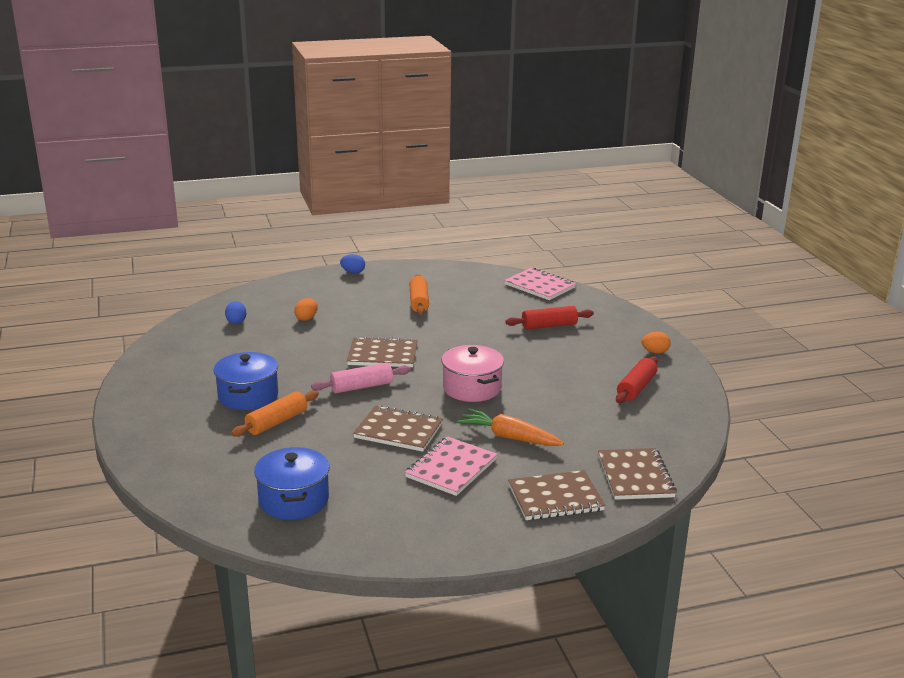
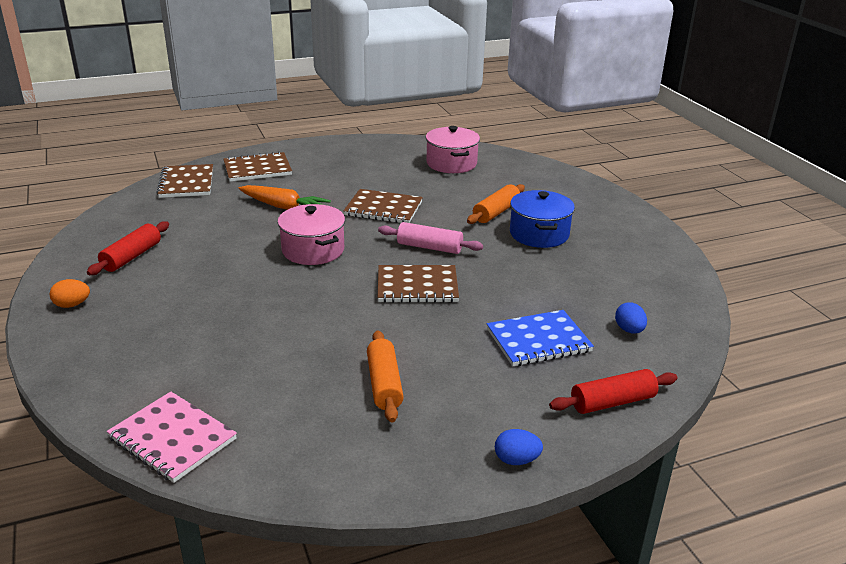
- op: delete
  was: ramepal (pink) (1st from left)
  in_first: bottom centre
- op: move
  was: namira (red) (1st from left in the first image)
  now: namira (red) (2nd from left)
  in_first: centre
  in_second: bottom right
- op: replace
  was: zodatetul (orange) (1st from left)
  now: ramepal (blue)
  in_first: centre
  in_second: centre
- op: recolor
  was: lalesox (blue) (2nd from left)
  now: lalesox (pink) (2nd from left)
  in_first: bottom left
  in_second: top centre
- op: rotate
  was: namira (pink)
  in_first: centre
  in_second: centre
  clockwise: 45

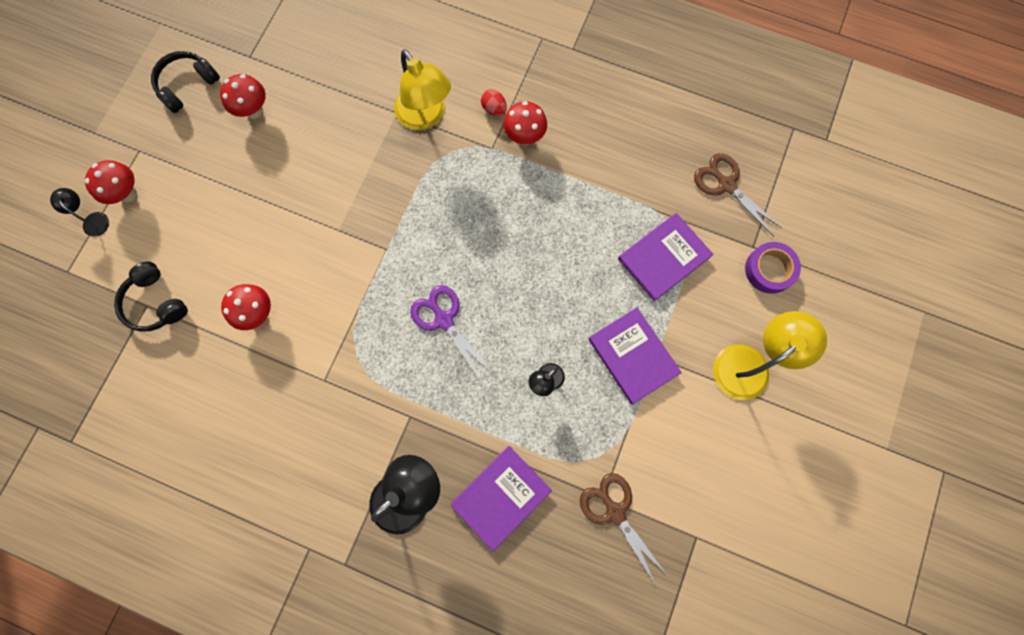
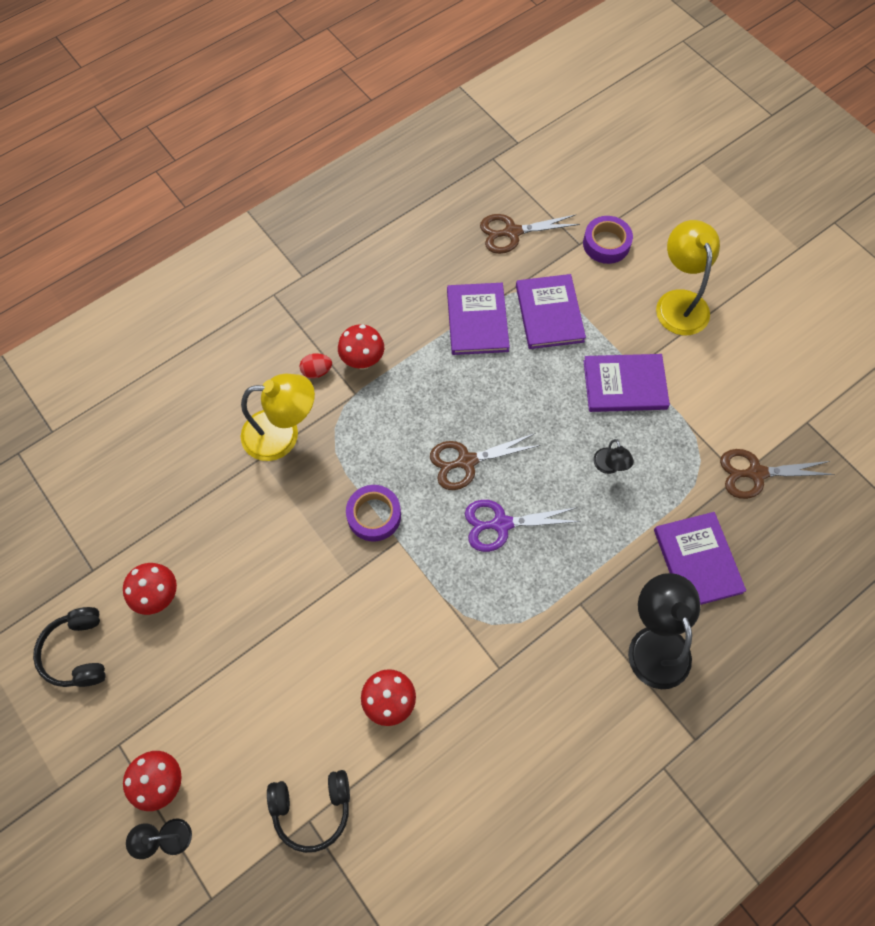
- op: insert
  now: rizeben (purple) (1st from left)
  in_second: centre
- op: insert
  now: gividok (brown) (1st from left)
  in_second: centre
- op: insert
  now: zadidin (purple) (1st from left)
  in_second: centre

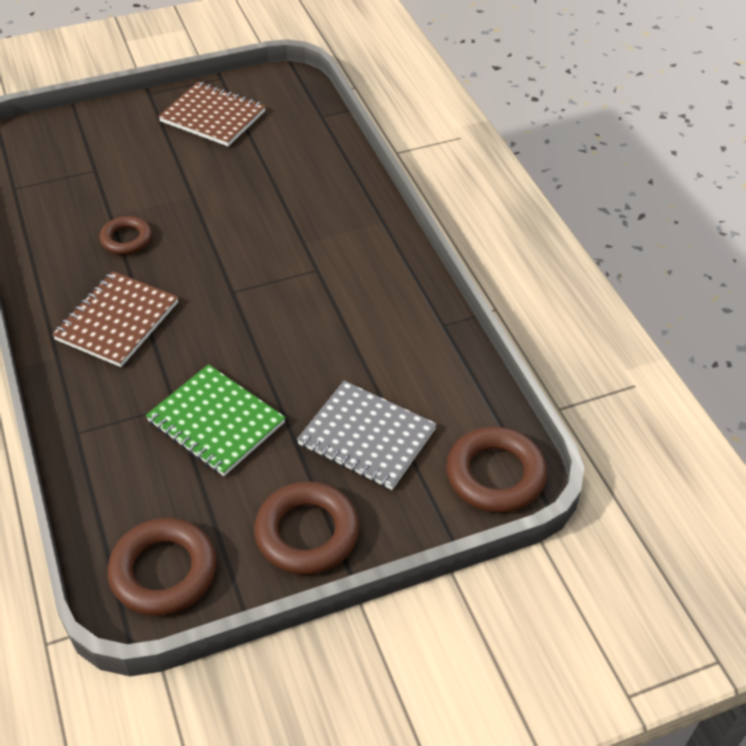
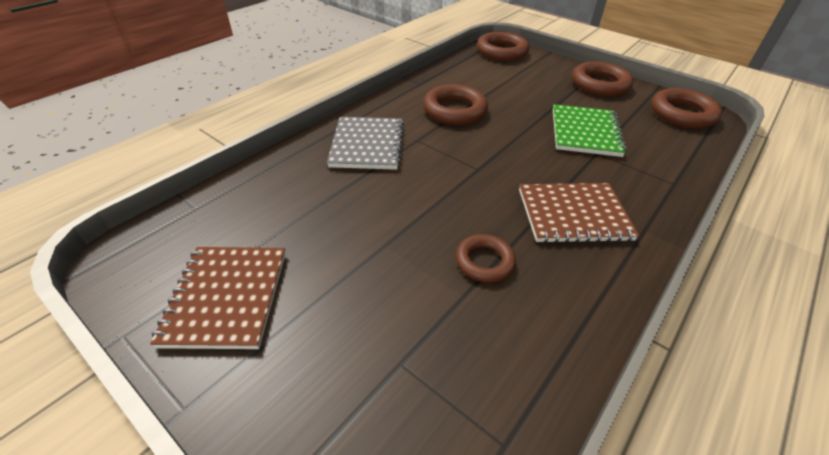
- op: insert
  now: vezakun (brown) (1st from left)
  in_second: top centre
- op: move
  was: ramepal (grey)
  in_first: centre
  in_second: top centre

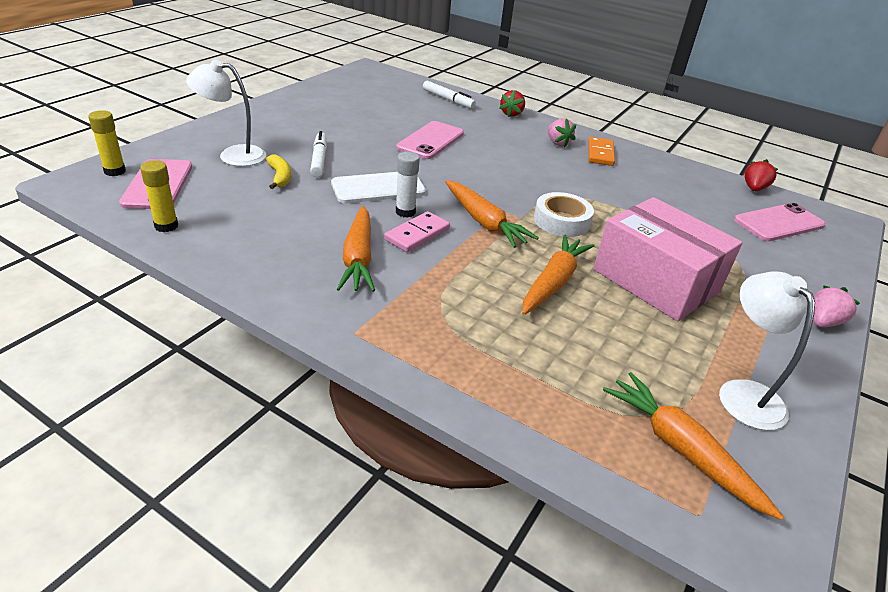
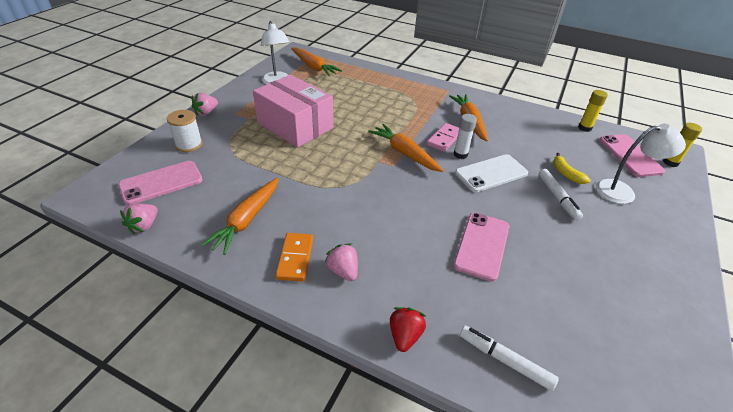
- op: delete
  was: rizeben (white)
  in_first: centre
- op: insert
  now: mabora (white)
  in_second: top left
- op: move
  was: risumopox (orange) (3rd from left in the first image)
  now: risumopox (orange) (1st from left)
  in_first: centre
  in_second: middle left
- op: recolor
  was: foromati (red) (2nd from left)
  now: foromati (pink) (1st from left)
  in_first: top right
  in_second: middle left

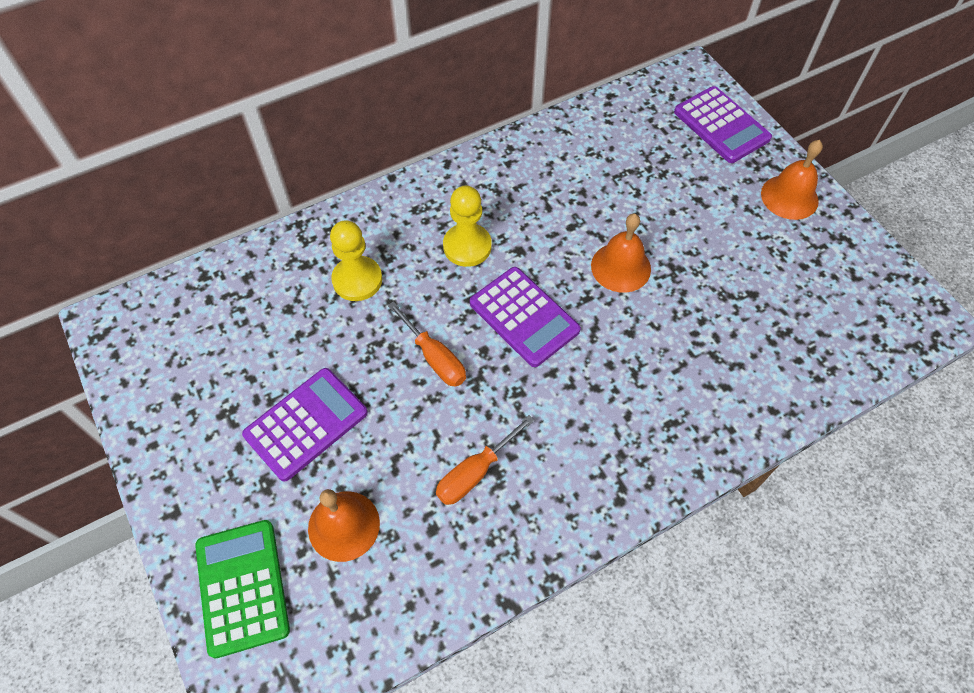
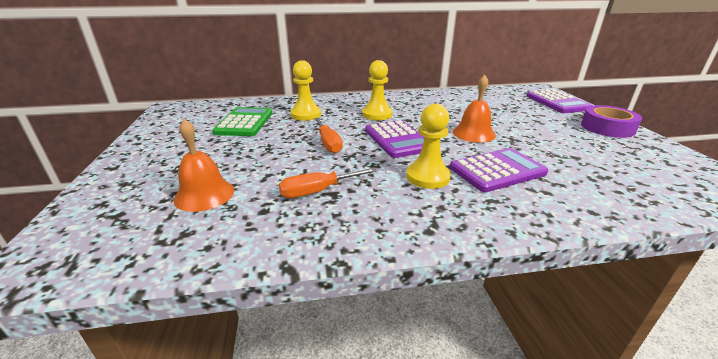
- op: insert
  now: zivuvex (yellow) (3rd from left)
  in_second: centre
- op: move
  was: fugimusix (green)
  in_first: bottom left
  in_second: centre
- op: move
  was: fugimusix (purple) (1st from left in the first image)
  now: fugimusix (purple) (2nd from left)
  in_first: middle left
  in_second: middle right
- op: replace
  was: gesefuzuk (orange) (3rd from left)
  now: rizeben (purple)
  in_first: top right
  in_second: middle right

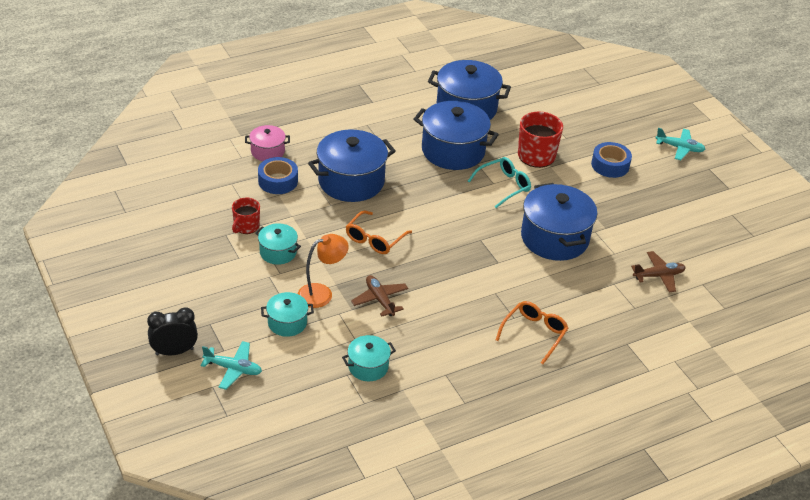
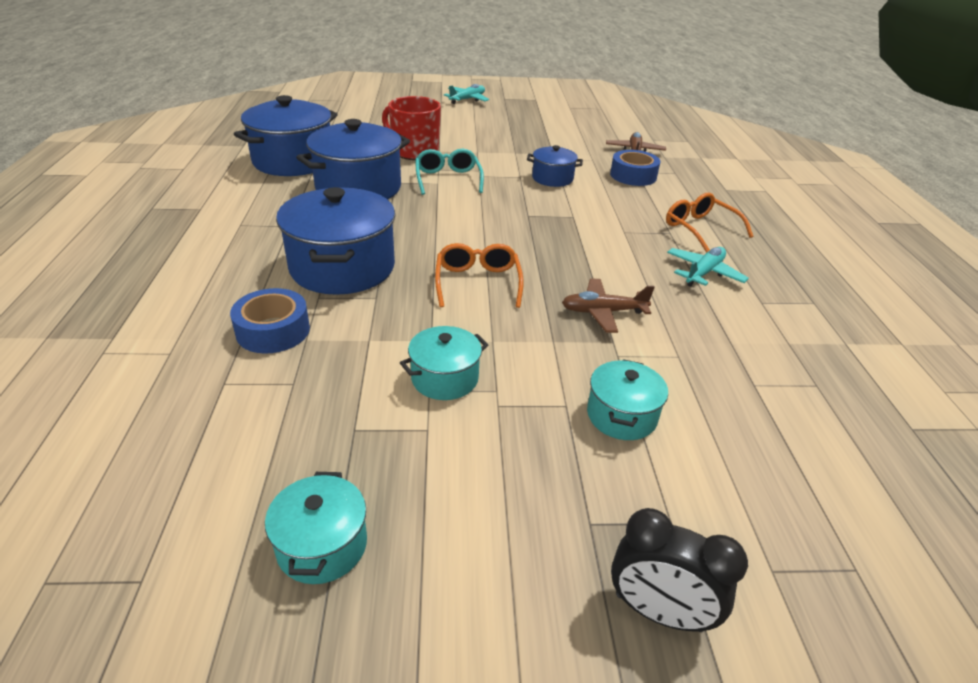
- op: delete
  was: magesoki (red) (1st from left)
  in_first: middle left
- op: delete
  was: lalesox (pink)
  in_first: top left
- op: delete
  was: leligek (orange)
  in_first: centre
- op: move
  was: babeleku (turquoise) (1st from left in the first image)
  now: babeleku (turquoise) (2nd from left)
  in_first: bottom left
  in_second: middle right
- op: move
  was: lalesox (turquoise) (3rd from left in the first image)
  now: lalesox (turquoise) (1st from left)
  in_first: bottom centre
  in_second: bottom left
- op: move
  was: rizeben (blue) (2nd from left)
  in_first: top right
  in_second: top centre
- op: rotate
  was: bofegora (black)
  in_first: middle left
  in_second: bottom right
  clockwise: -75
- op: rotate
  was: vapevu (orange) (1st from left)
  in_first: centre
  in_second: centre
  clockwise: -150
- op: resize
  was: lalesox (blue) (4th from left)
  in_first: middle right
  in_second: top centre
  ratio: 0.52

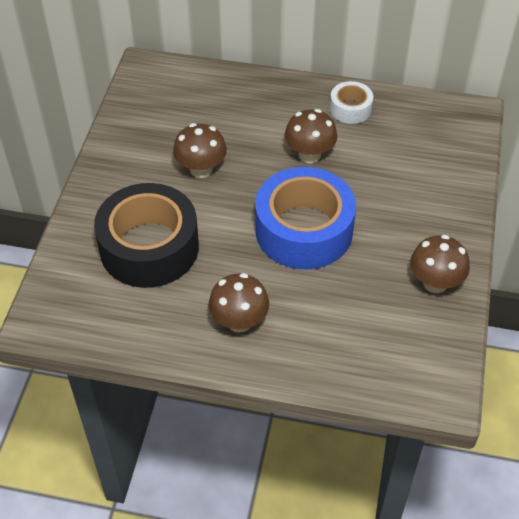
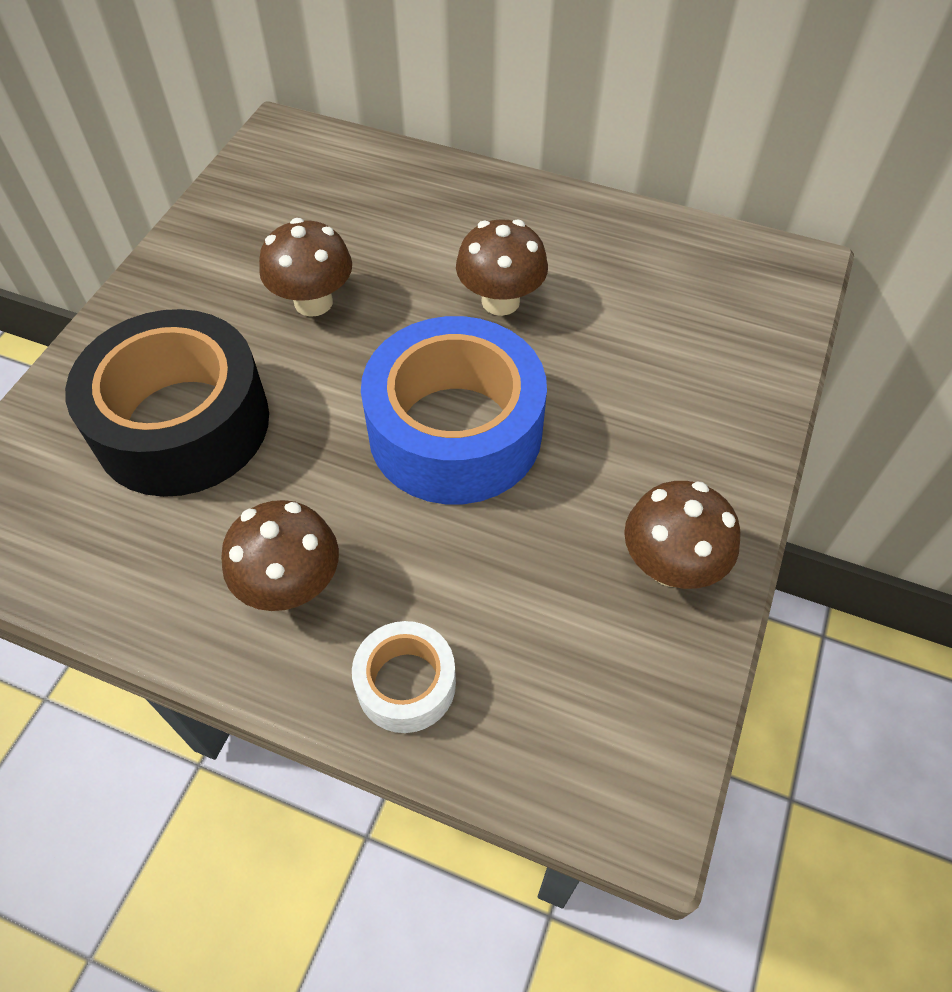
- op: move
  was: rizeben (white)
  in_first: top right
  in_second: bottom centre

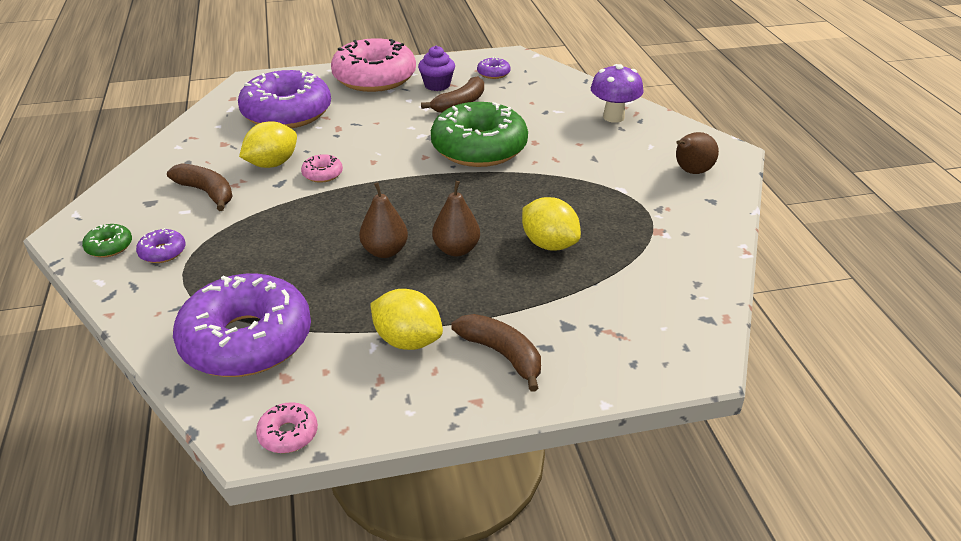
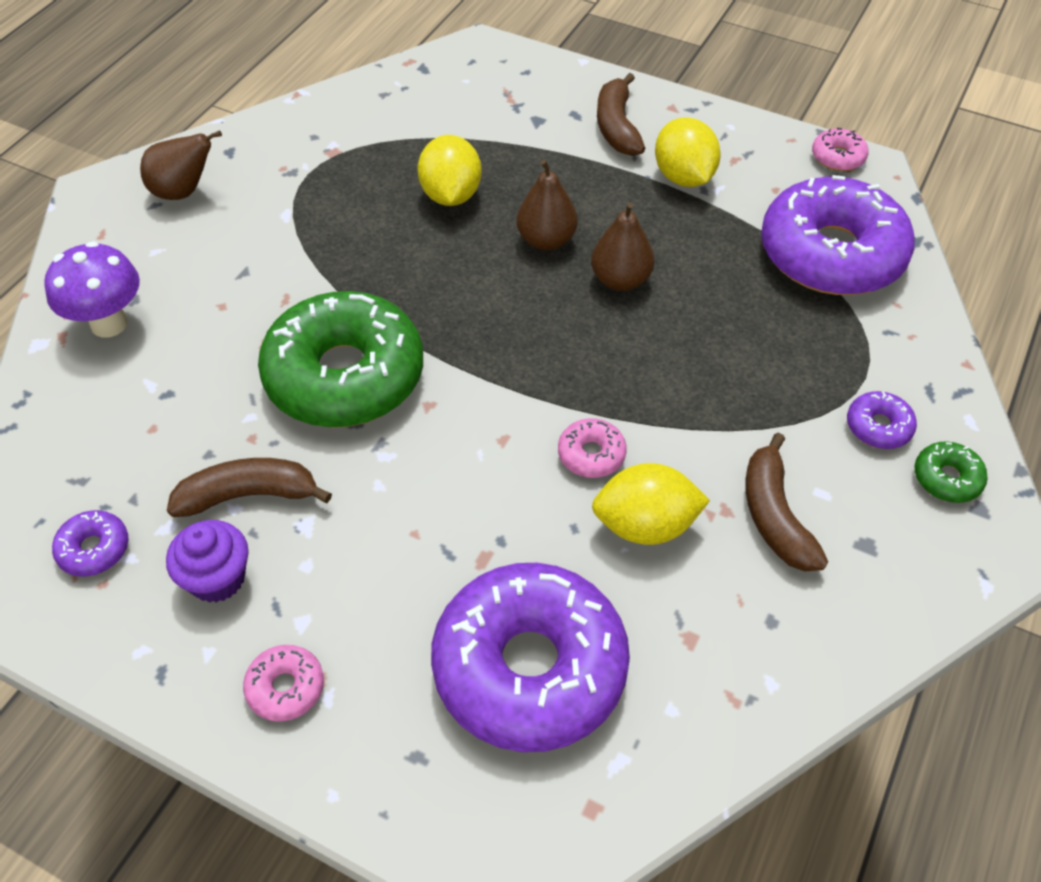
- op: resize
  was: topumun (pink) (3rd from left in the first image)
  in_first: top centre
  in_second: bottom left
  ratio: 0.4

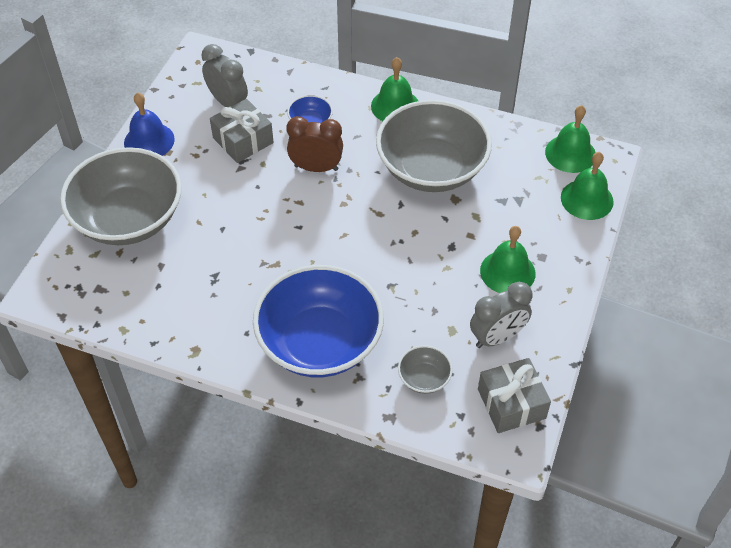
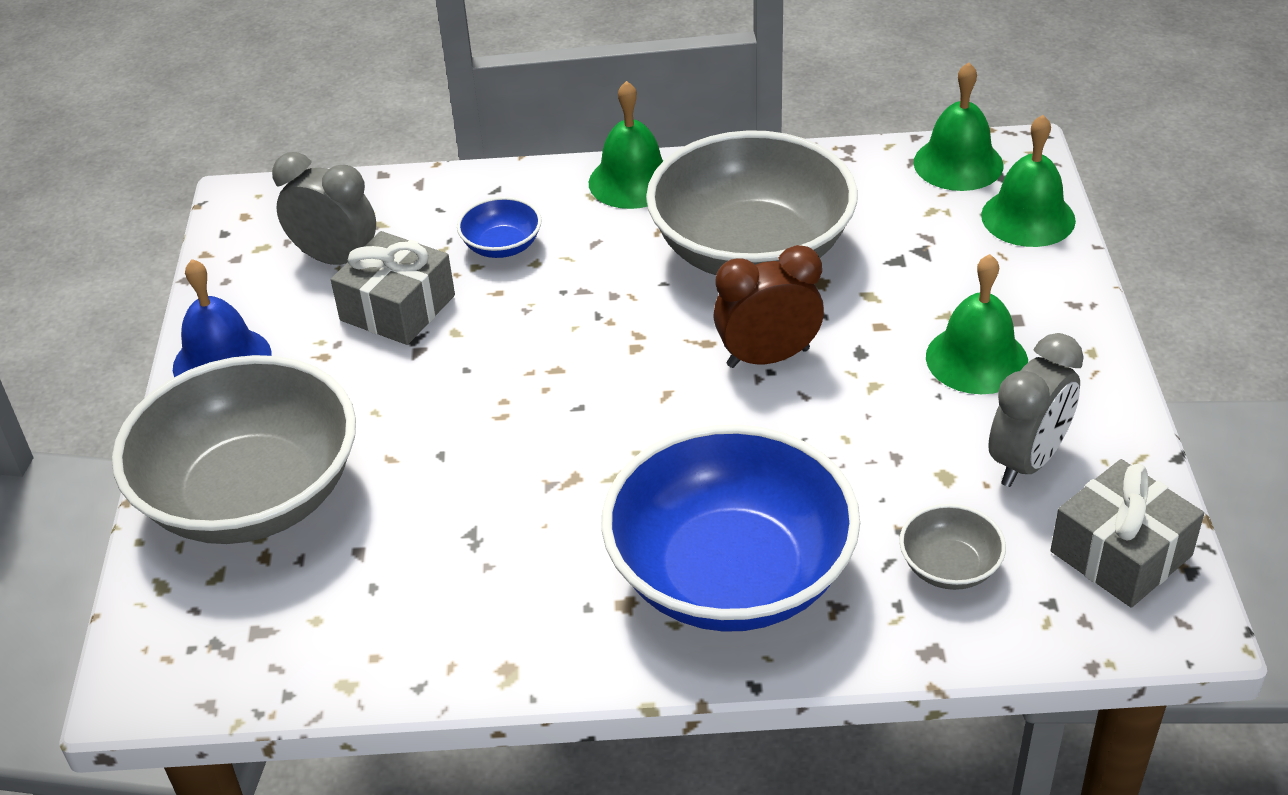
- op: move
  was: bofegora (brown)
  in_first: top centre
  in_second: centre

